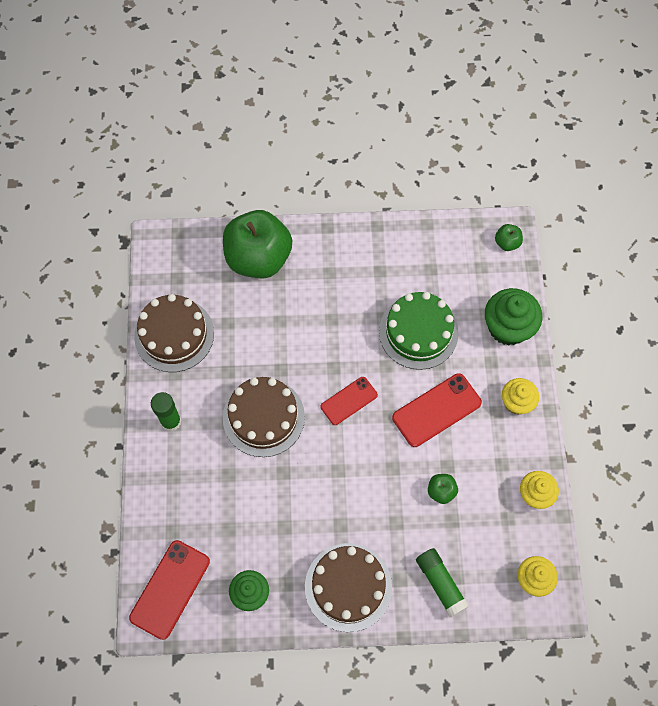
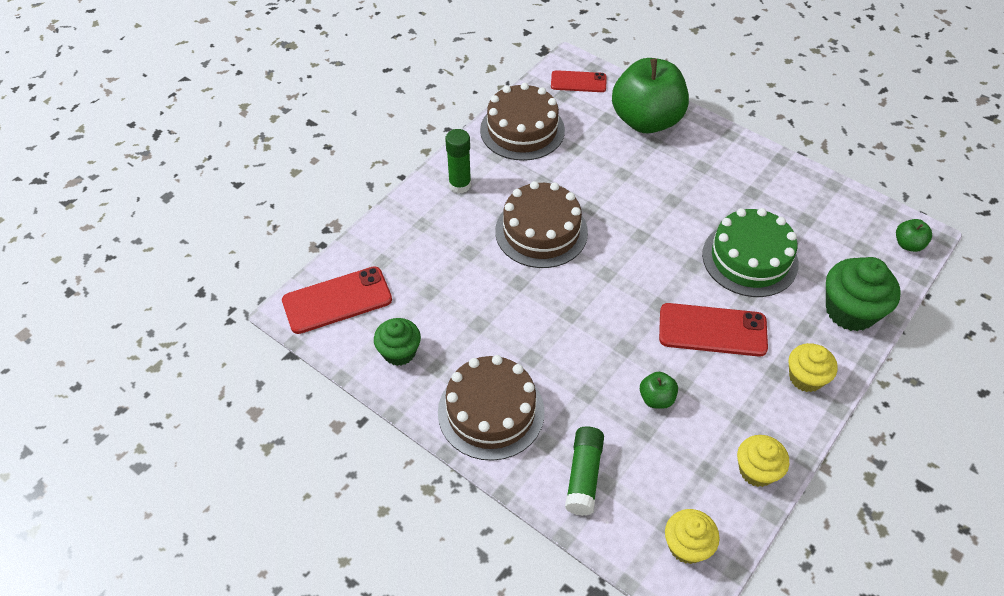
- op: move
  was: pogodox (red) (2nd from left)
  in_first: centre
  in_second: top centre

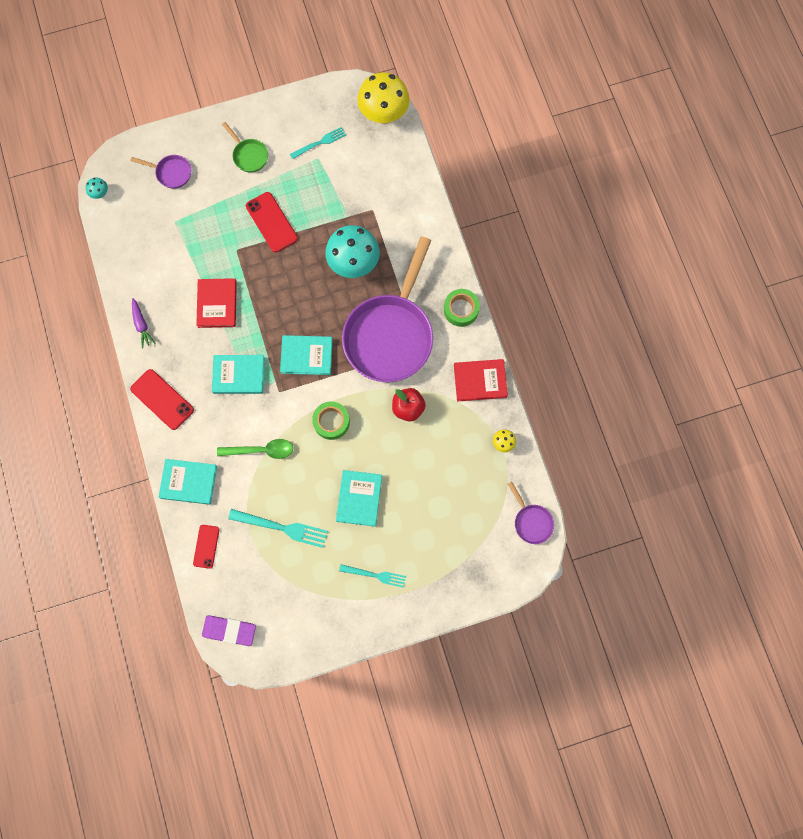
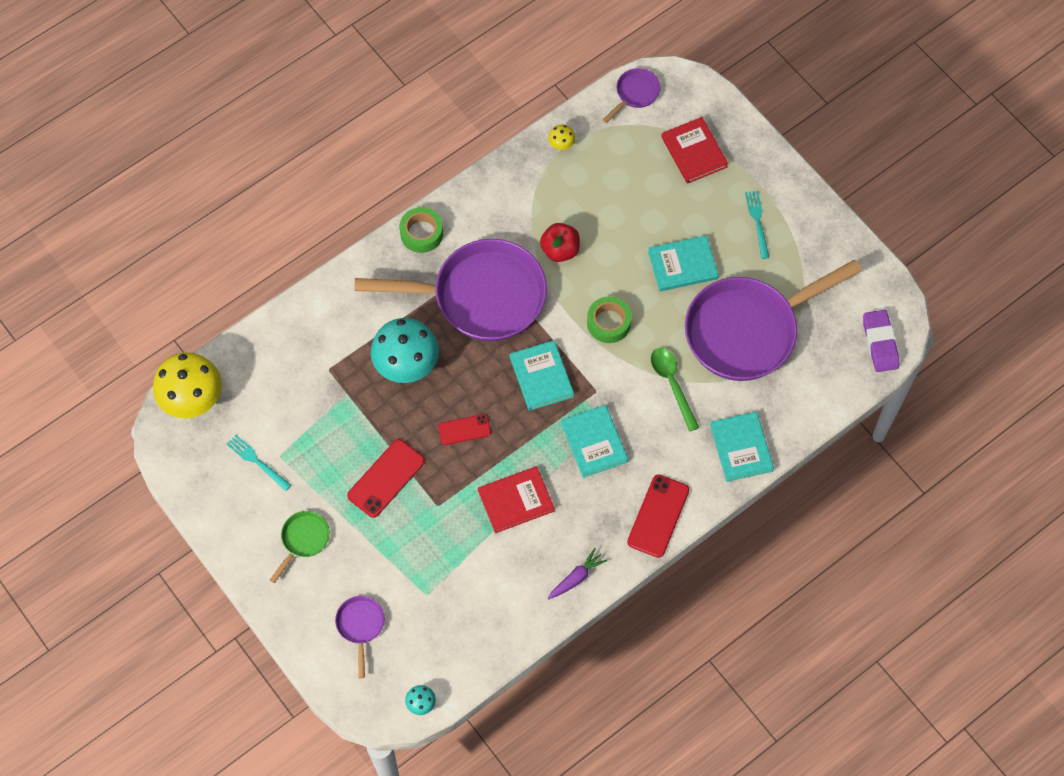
- op: move
  was: pogodox (red) (2nd from left)
  in_first: middle left
  in_second: centre
- op: move
  was: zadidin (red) (2nd from left)
  in_first: centre
  in_second: top centre
- op: replace
  was: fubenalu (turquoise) (1st from left)
  now: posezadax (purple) (4th from left)
  in_first: centre
  in_second: middle right

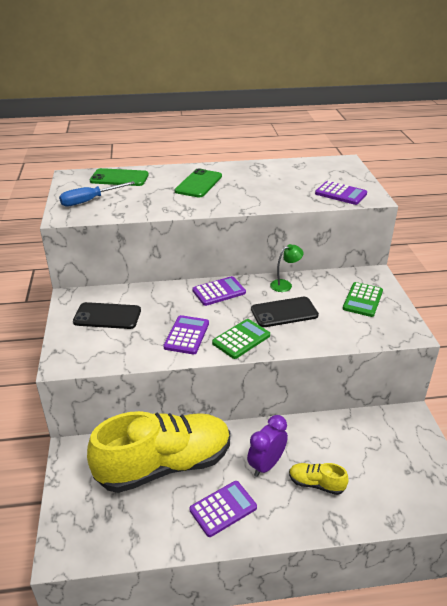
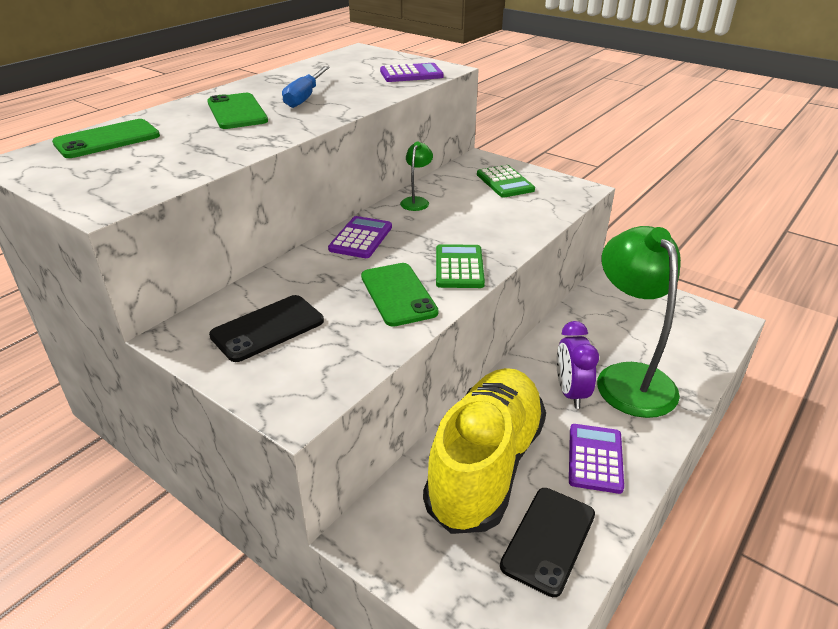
- op: move
  was: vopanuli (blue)
  in_first: top left
  in_second: top centre
- op: move
  was: pogodox (black) (2nd from left)
  in_first: centre
  in_second: bottom centre
- op: replace
  was: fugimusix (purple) (1st from left)
  now: pogodox (green) (3rd from left)
  in_first: centre
  in_second: centre
- op: replace
  was: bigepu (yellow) (2nd from left)
  now: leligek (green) (2nd from left)
  in_first: bottom right
  in_second: middle right

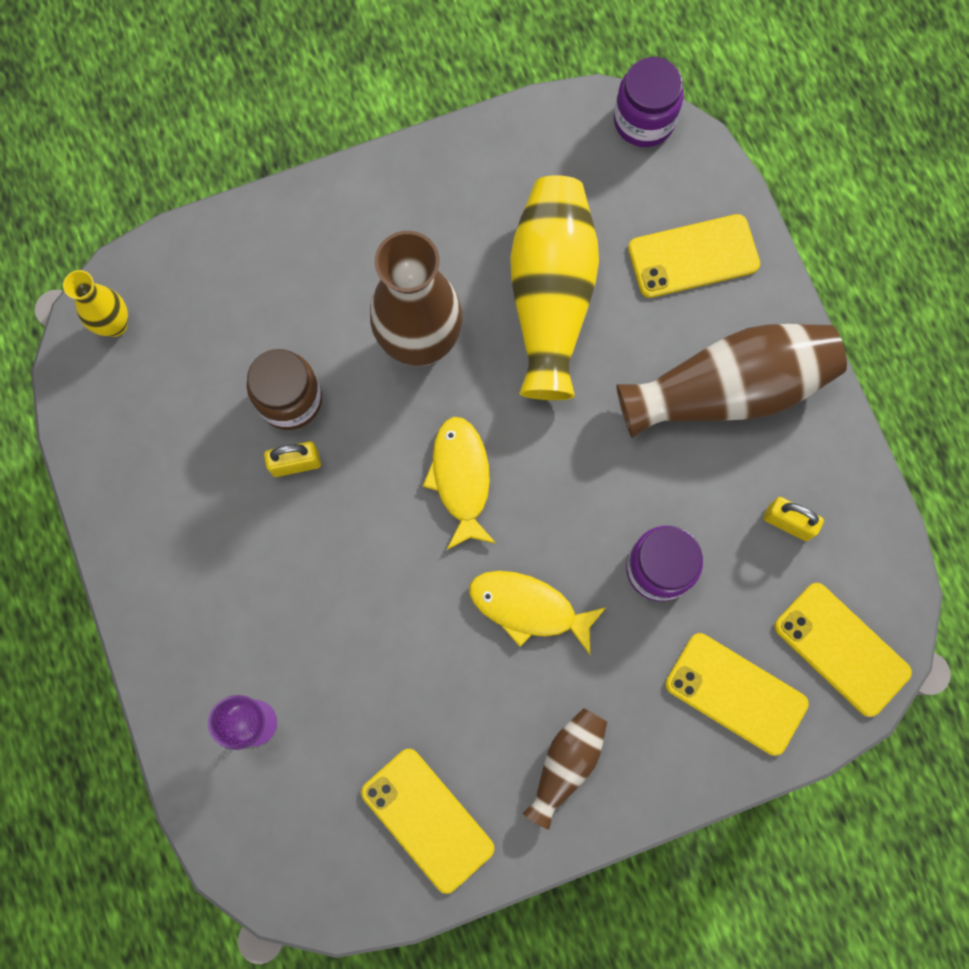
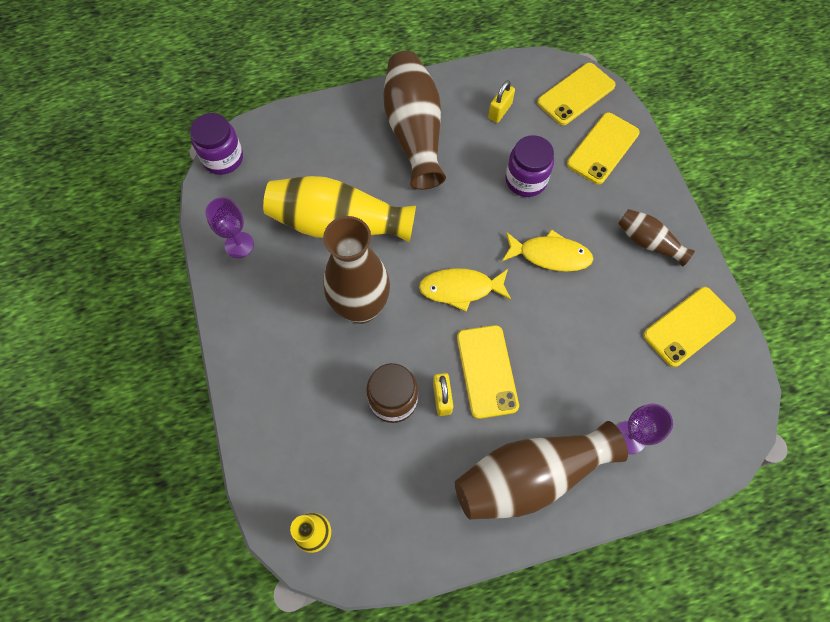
- op: insert
  now: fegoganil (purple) (1st from left)
  in_second: middle left
- op: insert
  now: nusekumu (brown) (3rd from left)
  in_second: bottom centre
- op: move
  was: pogodox (yellow) (2nd from left in the first image)
  now: pogodox (yellow) (1st from left)
  in_first: top right
  in_second: centre
- op: rotate
  was: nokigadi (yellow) (2nd from left)
  in_first: centre
  in_second: centre
  clockwise: -105

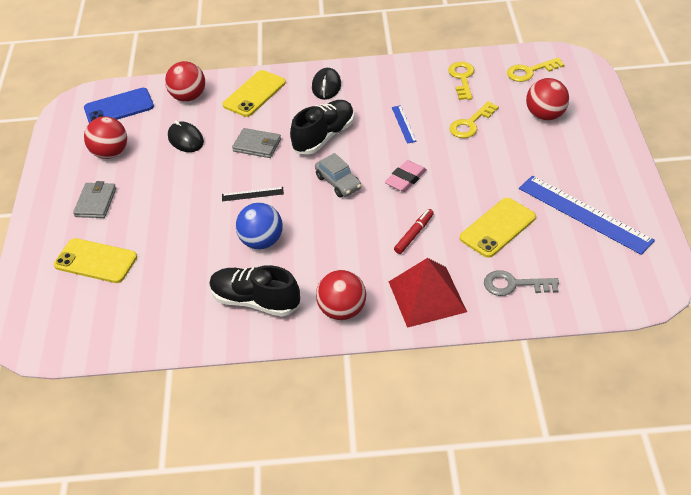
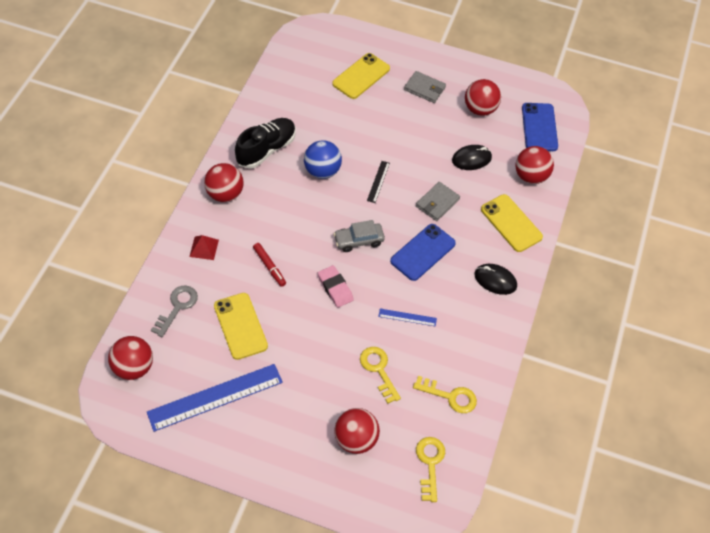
- op: insert
  now: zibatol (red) (1st from left)
  in_second: bottom left
- op: replace
  was: bigepu (black) (2nd from left)
  now: pogodox (blue) (1st from left)
  in_first: top centre
  in_second: centre
- op: resize
  was: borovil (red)
  in_first: centre
  in_second: middle left
  ratio: 0.49

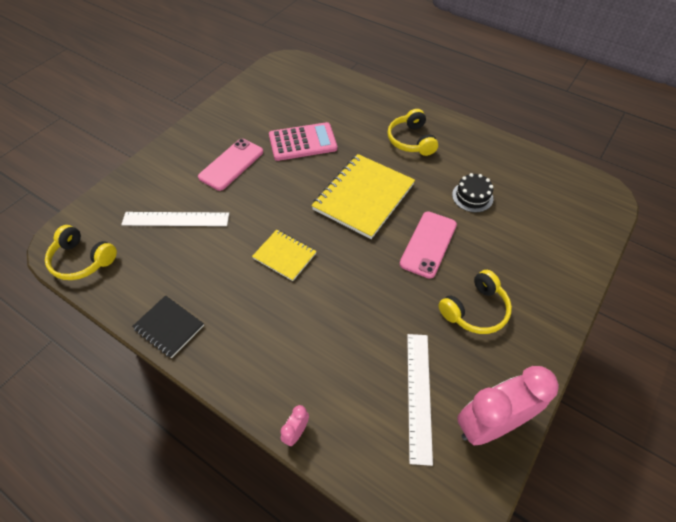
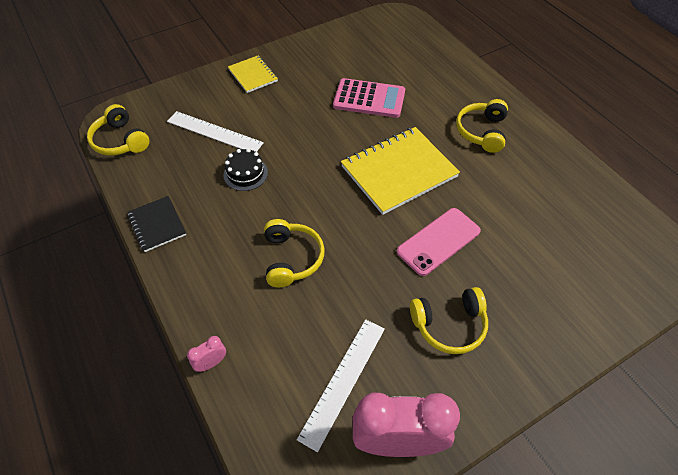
- op: delete
  was: pogodox (pink) (1st from left)
  in_first: top centre
- op: insert
  now: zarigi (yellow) (2nd from left)
  in_second: centre
- op: move
  was: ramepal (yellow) (1st from left)
  in_first: centre
  in_second: top centre
- op: move
  was: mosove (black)
  in_first: middle right
  in_second: centre

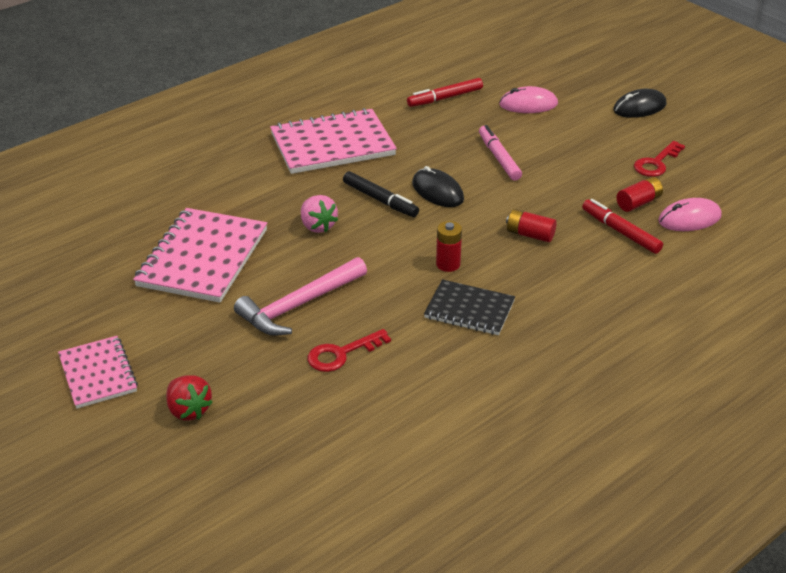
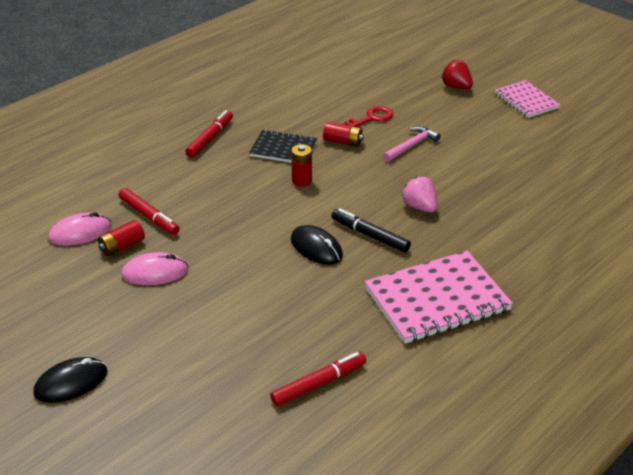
- op: delete
  was: ramepal (pink) (2nd from left)
  in_first: middle left
- op: delete
  was: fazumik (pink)
  in_first: top centre
- op: delete
  was: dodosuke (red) (2nd from left)
  in_first: top right
- op: insert
  now: fazumik (red) (2nd from left)
  in_second: top left
- op: move
  was: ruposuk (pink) (1st from left in the first image)
  now: ruposuk (pink) (2nd from left)
  in_first: top right
  in_second: middle left
- op: move
  was: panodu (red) (2nd from left in the first image)
  now: panodu (red) (3rd from left)
  in_first: middle right
  in_second: top centre
- op: resize
  was: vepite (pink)
  in_first: centre
  in_second: top centre
  ratio: 0.64

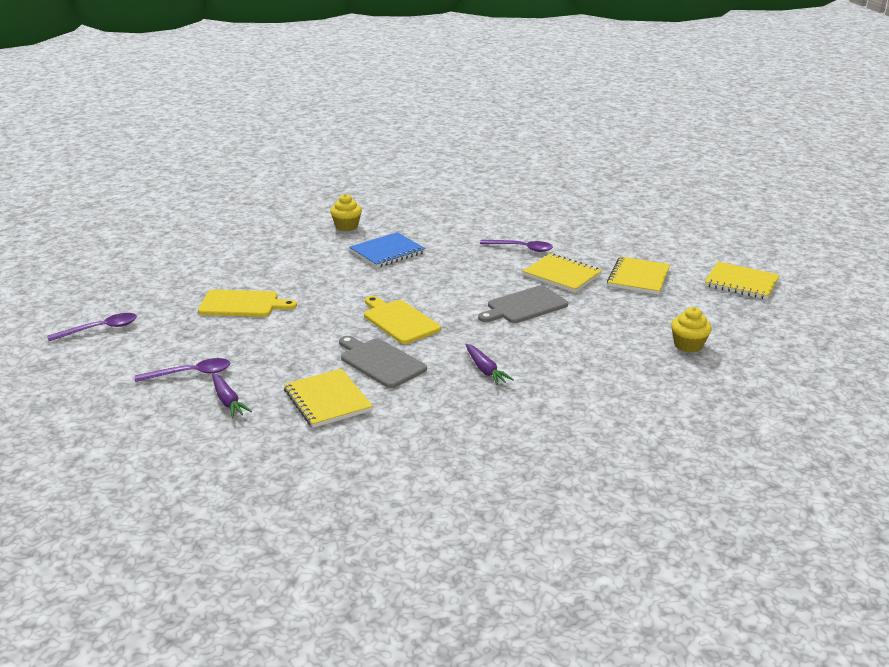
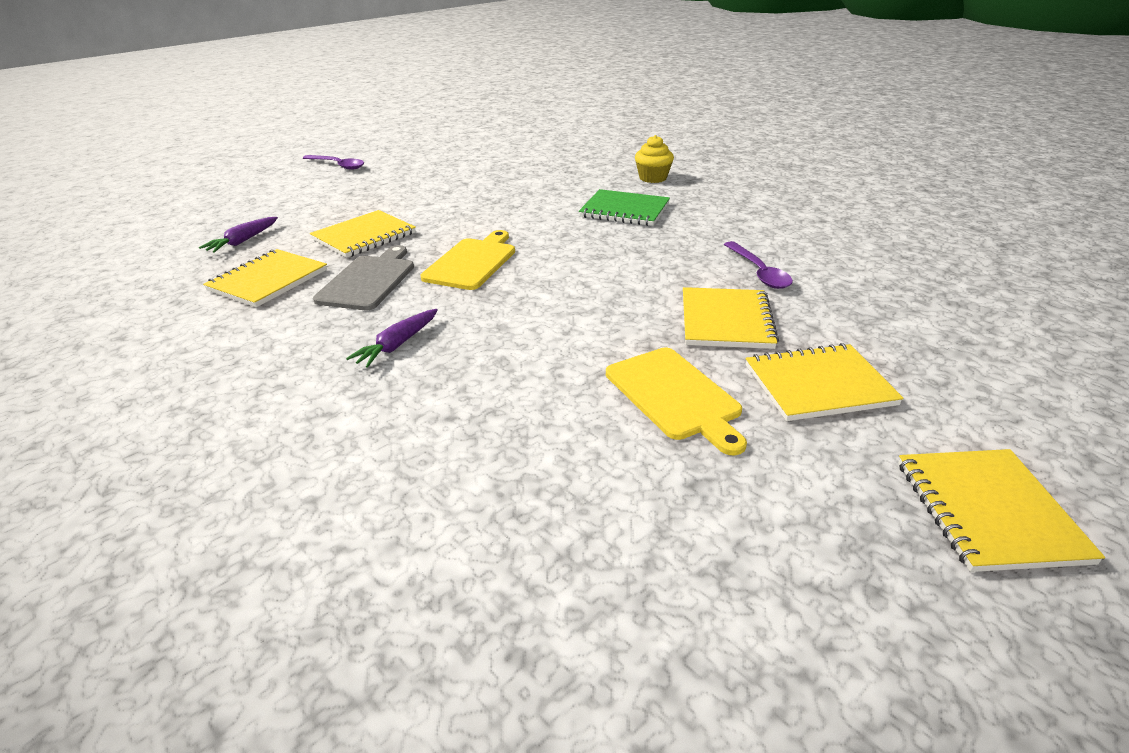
- op: delete
  was: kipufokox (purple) (2nd from left)
  in_first: middle left
- op: delete
  was: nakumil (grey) (2nd from left)
  in_first: centre
- op: delete
  was: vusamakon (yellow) (2nd from left)
  in_first: middle right
- op: insert
  now: ramepal (yellow) (2nd from left)
  in_second: top left
- op: move
  was: nakumil (yellow) (1st from left in the first image)
  now: nakumil (yellow) (2nd from left)
  in_first: middle left
  in_second: centre
- op: recolor
  was: ramepal (blue)
  now: ramepal (green)
  in_first: centre
  in_second: top centre

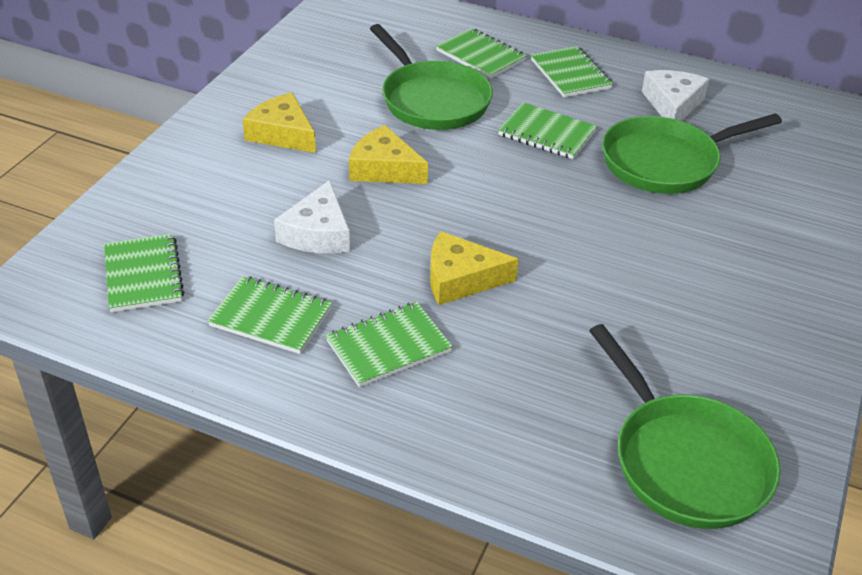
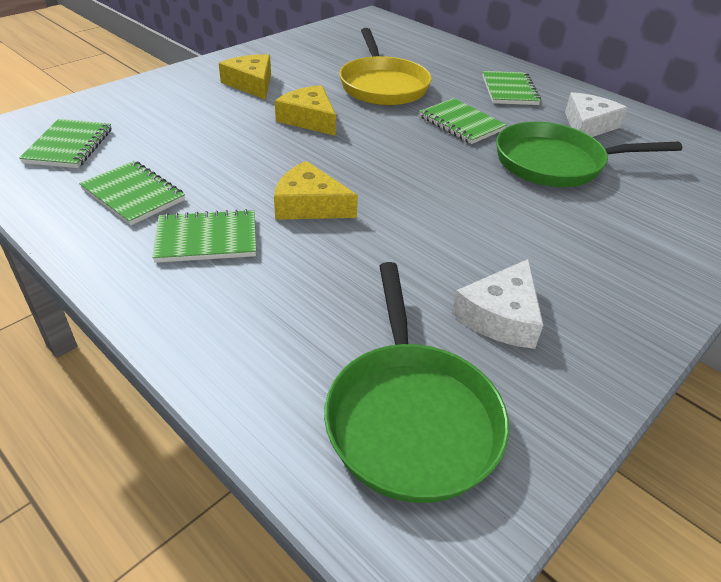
- op: delete
  was: ramepal (green) (4th from left)
  in_first: top centre
- op: move
  was: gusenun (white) (1st from left)
  in_first: centre
  in_second: middle right
- op: recolor
  was: posezadax (green) (1st from left)
  now: posezadax (yellow)
  in_first: top centre
  in_second: top centre

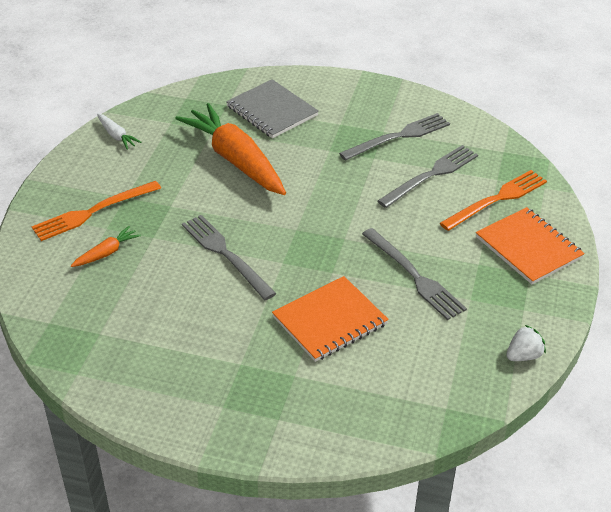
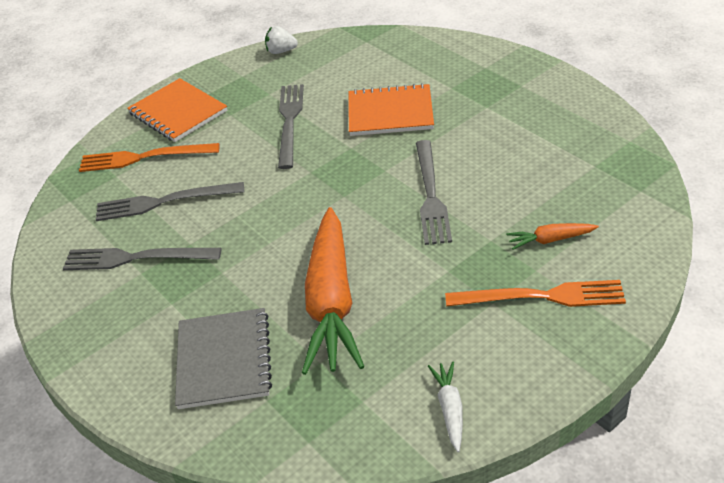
- op: rotate
  was: ramepal (orange) (2nd from left in the first image)
  in_first: middle right
  in_second: top left
  clockwise: -45

